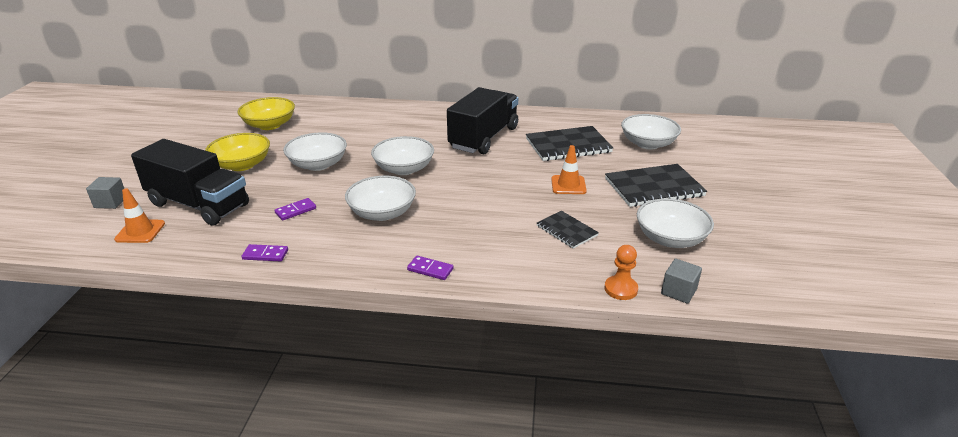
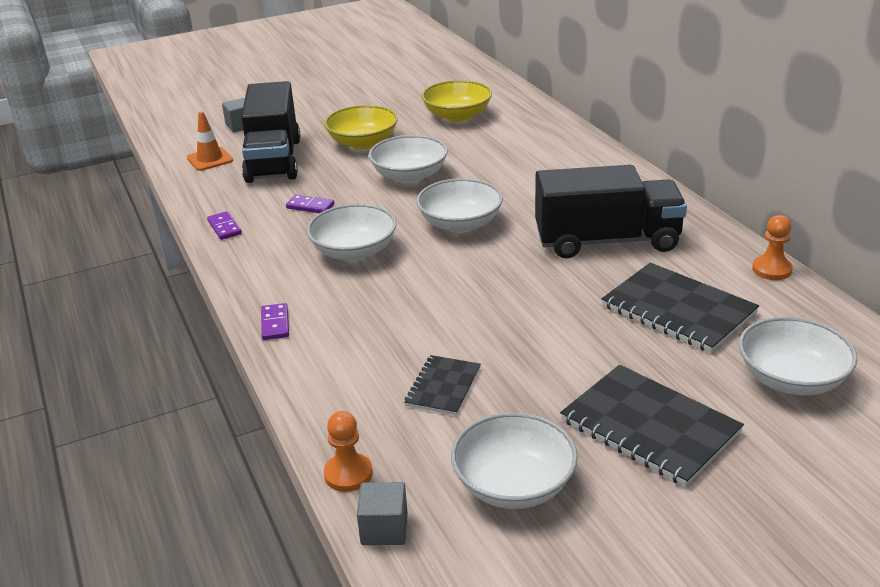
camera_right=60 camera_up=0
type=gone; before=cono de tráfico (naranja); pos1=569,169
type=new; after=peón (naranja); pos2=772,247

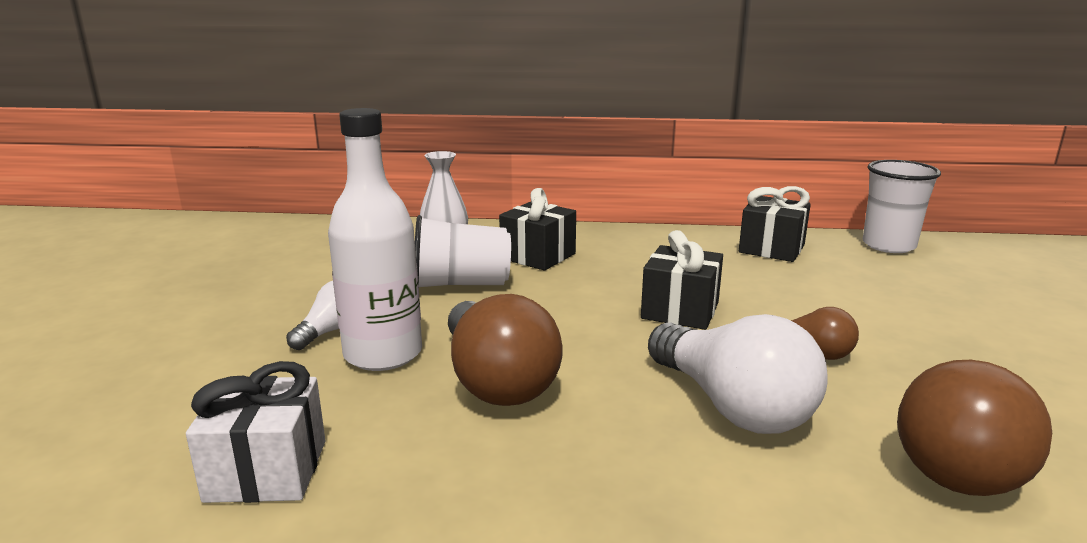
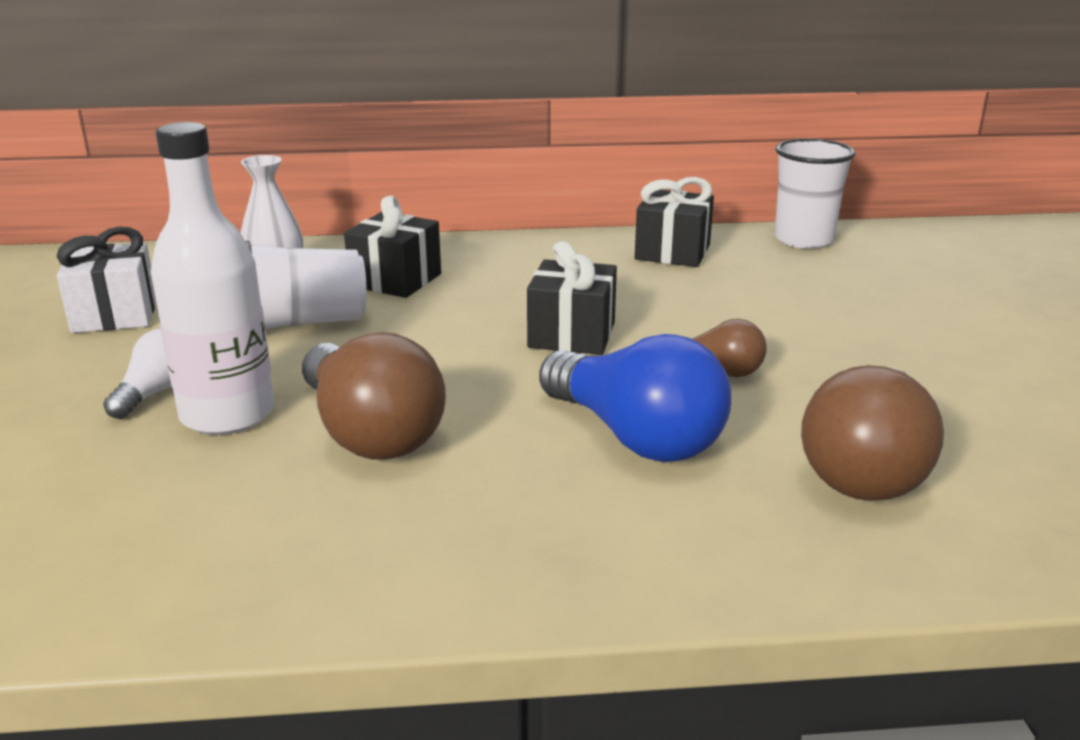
camera_right=-10 camera_up=5
type=shifted; before=regalo (blanco); pos1=255,432; pos2=106,279
type=repainted; before=bombilla (blanco); after=bombilla (azul); pos1=738,374; pos2=635,398

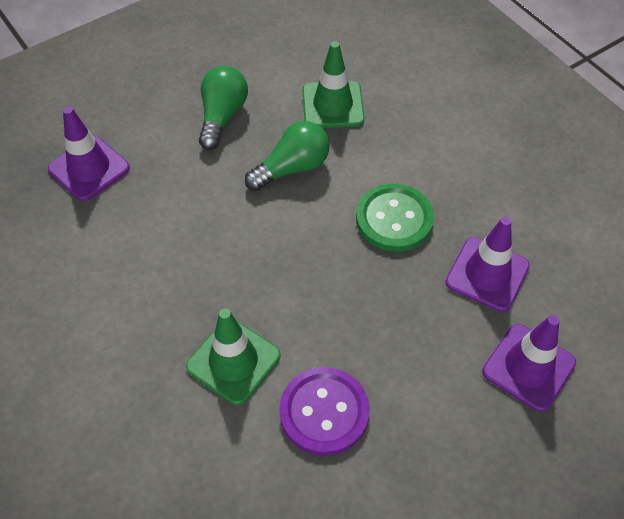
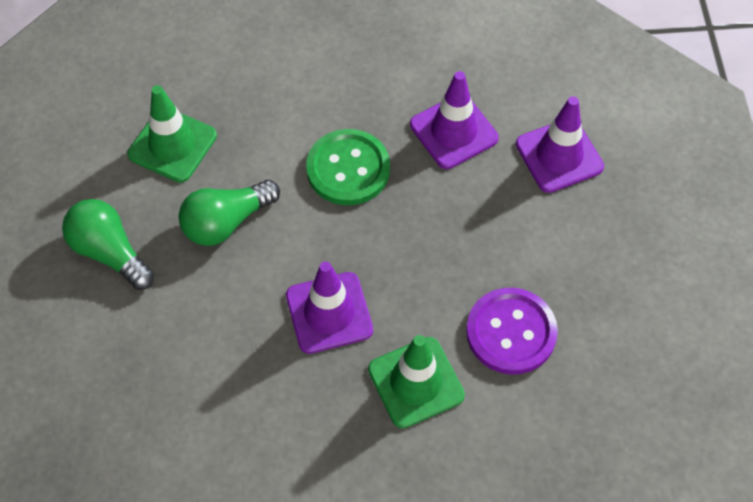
camera_right=-60 camera_up=5
type=shifted; before=cono de tráfico (morado); pos1=89,153; pos2=329,307
type=rotated; before=bombilla (verde); pos1=287,156; pos2=229,213; turn=-120

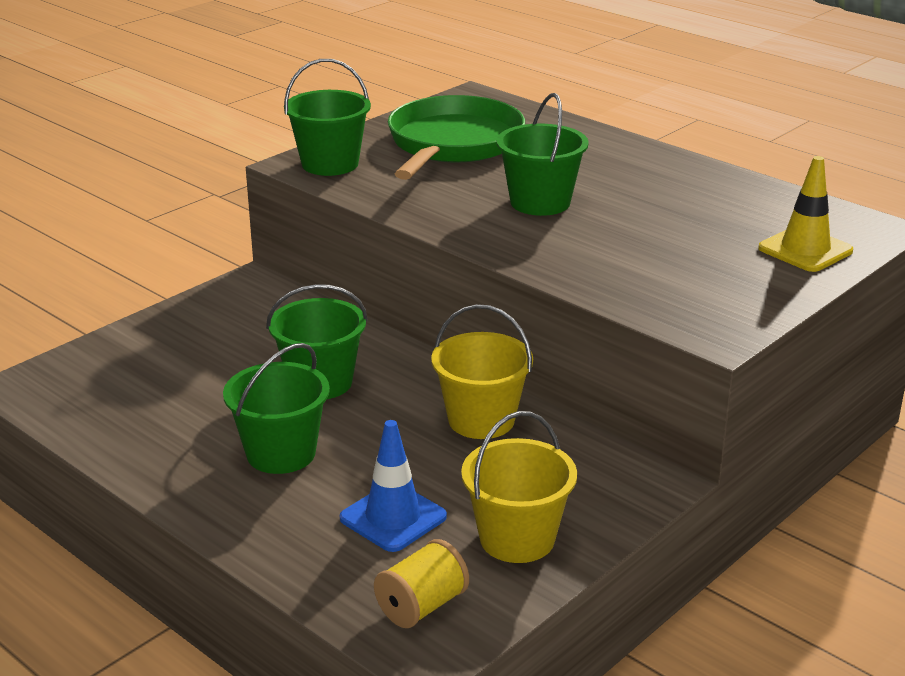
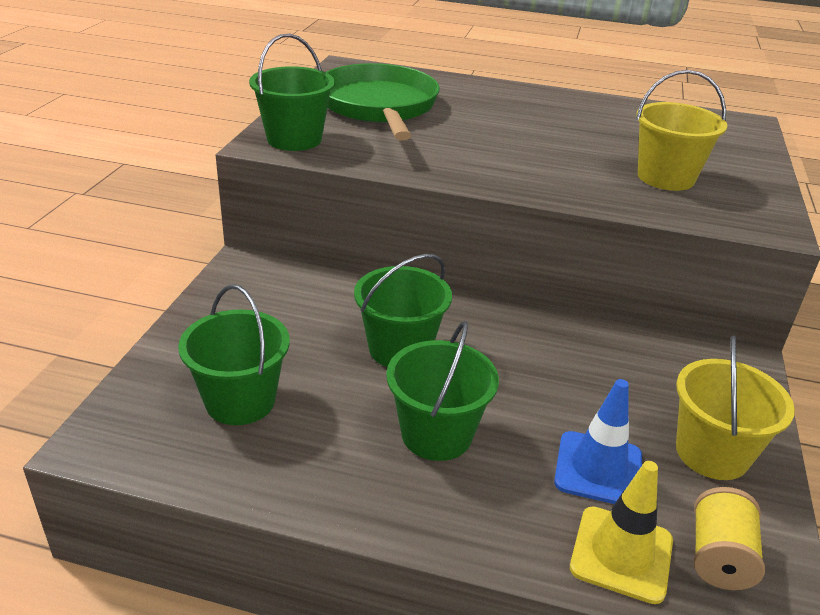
camera_right=-30 camera_up=5
type=shifted; before=balde (amarillo); pos1=482,371; pos2=681,130
type=shifted; before=balde (verde); pos1=542,154; pos2=234,354
type=shifted; before=cono de tráfico (amarillo); pos1=805,214; pos2=621,532

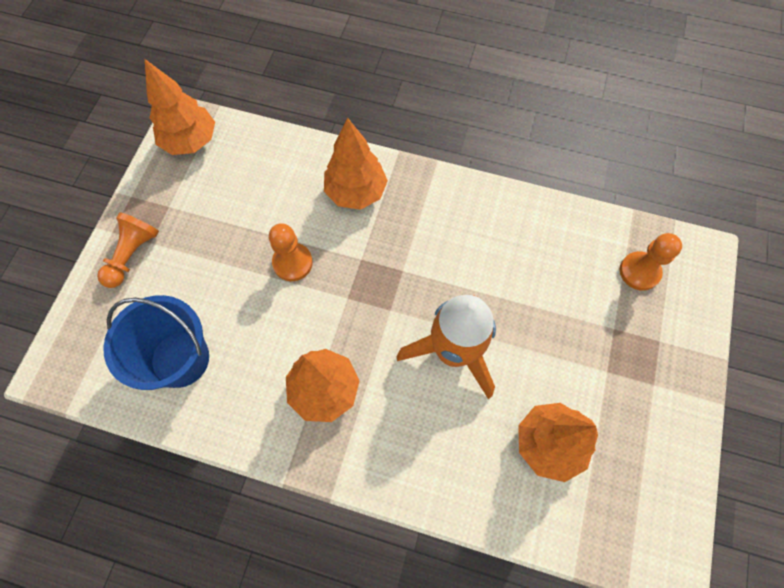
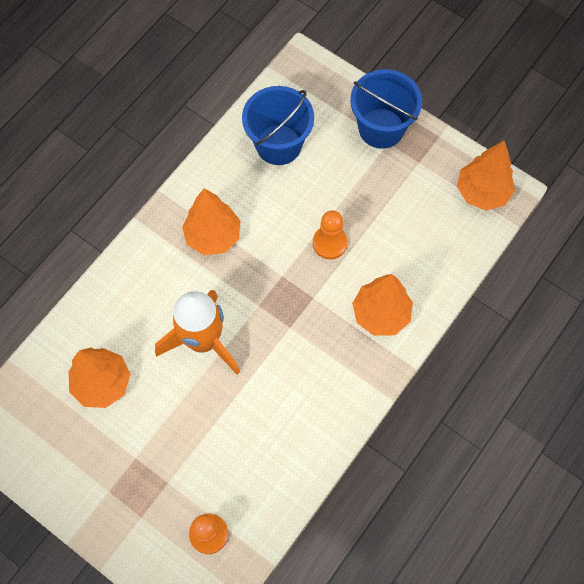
camera_right=110 camera_up=0
type=swapped; before=peón (naranja); after=balde (azul); pos1=128,250; pos2=386,109

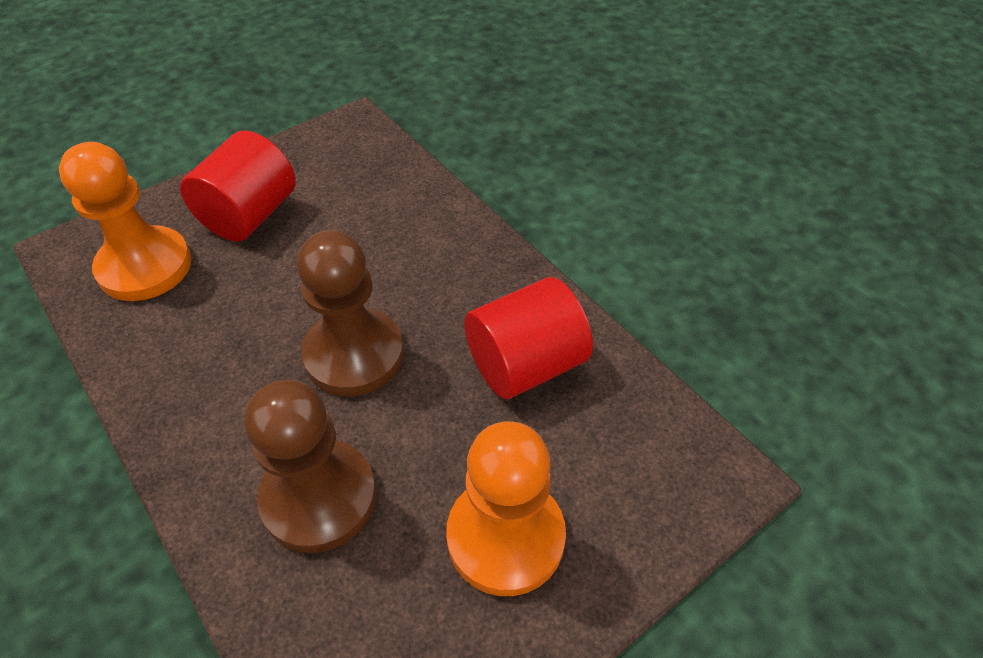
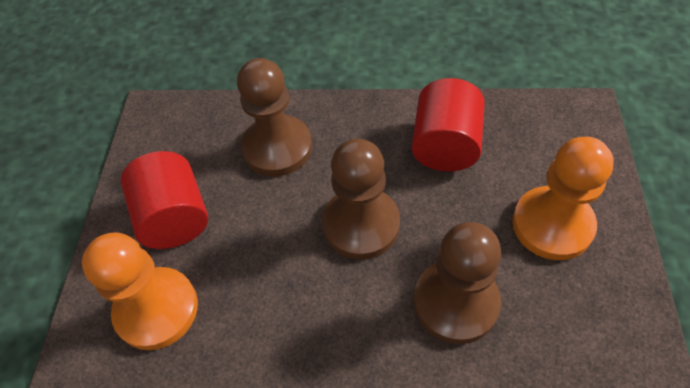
camera_right=-45 camera_up=5
type=new; after=peón (marrón); pos2=274,117

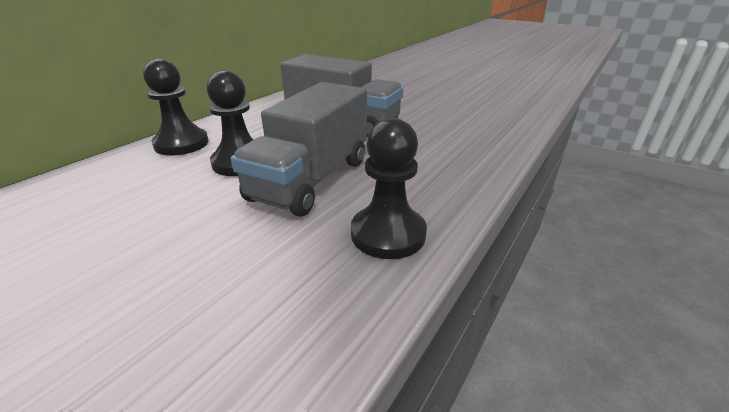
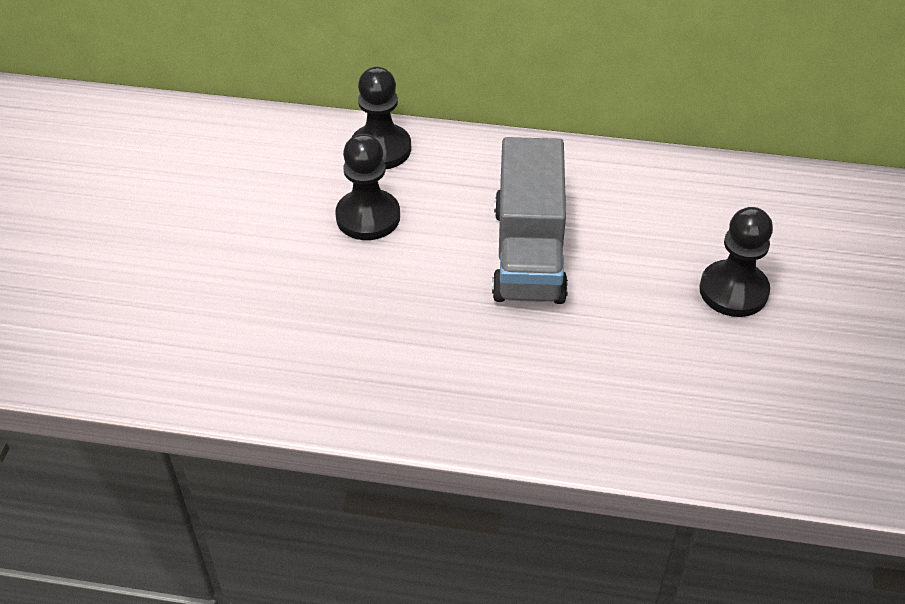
camera_right=65 camera_up=15
type=gone; before=camión (gris); pos1=299,149
type=shifted; before=peón (negro); pos1=389,188; pos2=736,262

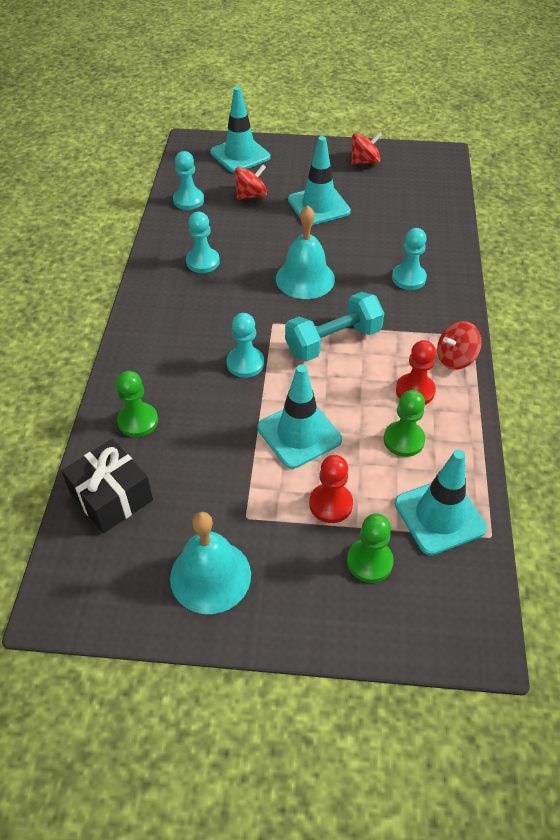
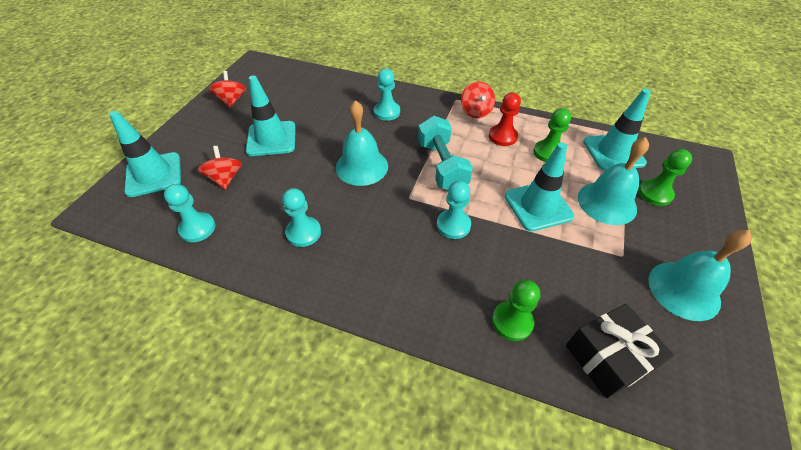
camera_right=-75 camera_up=0
type=swapped; before=peón (rojo); after=campana (turquesa); pos1=331,489; pos2=613,181

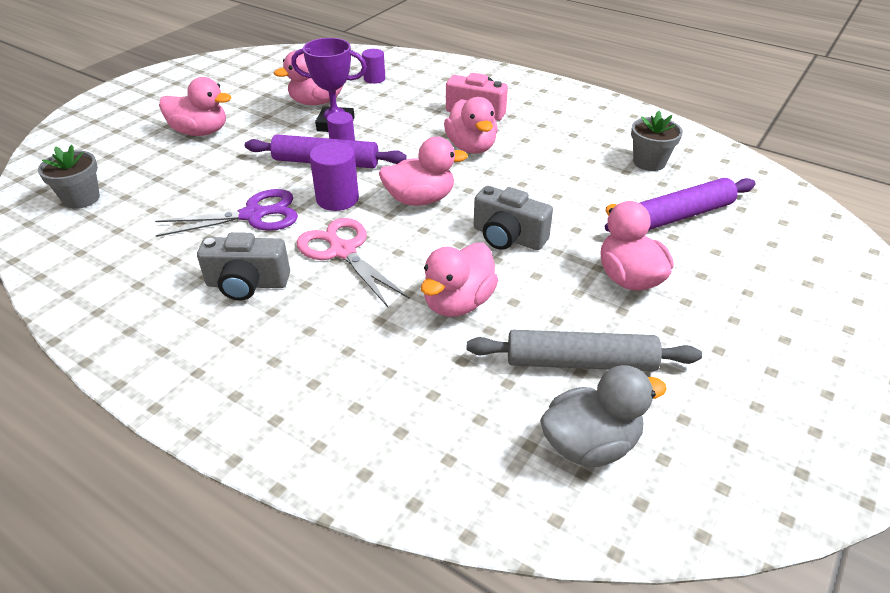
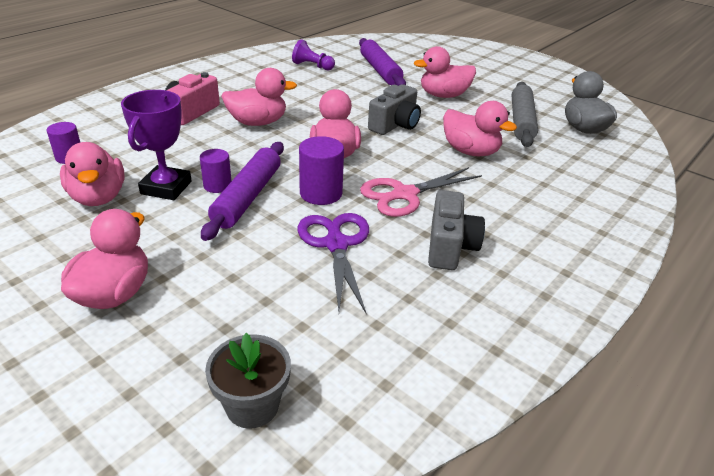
camera_right=-85 camera_up=-5
type=swapped; before=maceta (gris); after=peón (morado); pos1=657,141; pos2=313,55

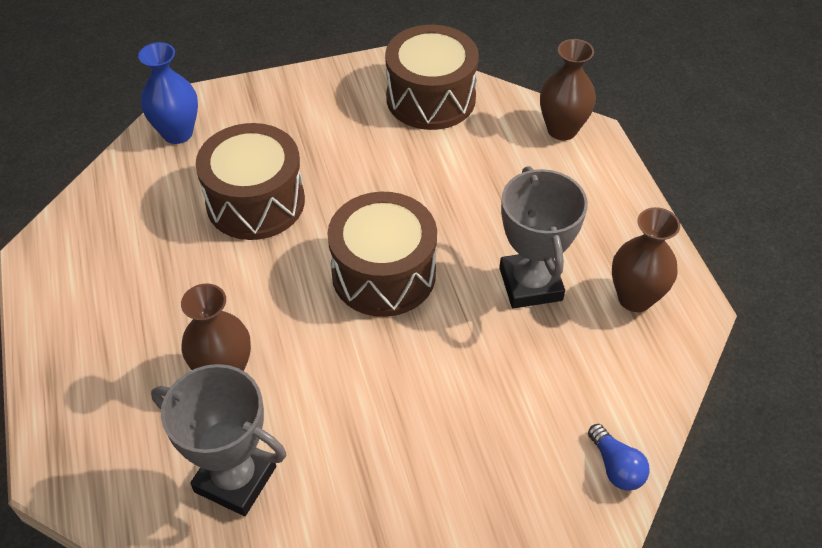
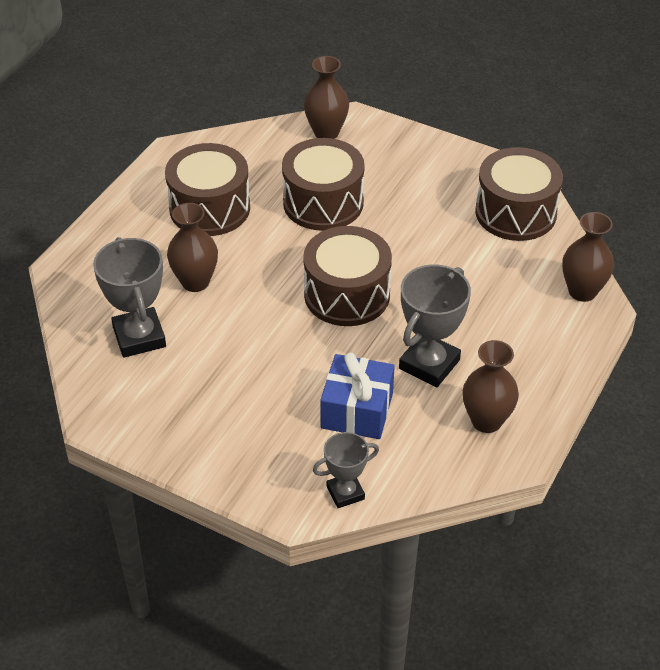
camera_right=45 camera_up=-5
type=repainted; before=florero (azul); after=florero (marrón); pos1=168,93; pos2=326,97
type=swapped; before=bombilla (azul); after=trofeo (gris); pos1=619,457; pos2=346,470
type=new; after=tambor (marrón); pos2=207,189
type=new; after=regalo (azul); pos2=357,395

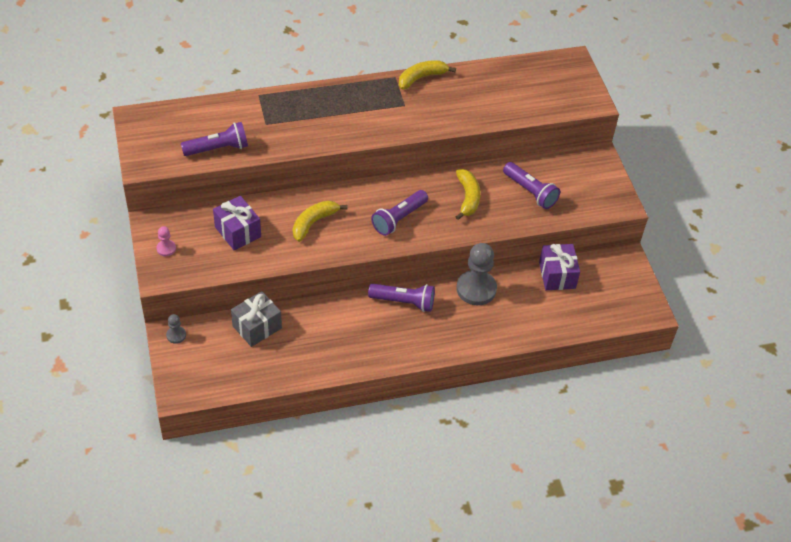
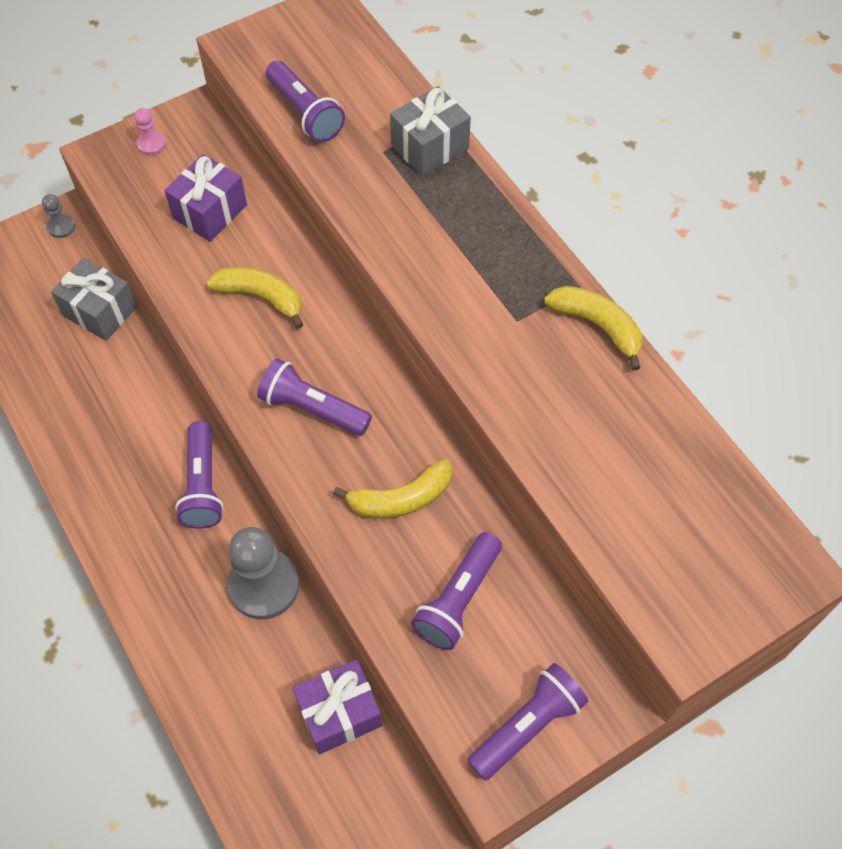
camera_right=75 camera_up=10
type=new; after=regalo (gris); pos2=430,131
type=new; after=lámpara de mano (morado); pos2=527,721

